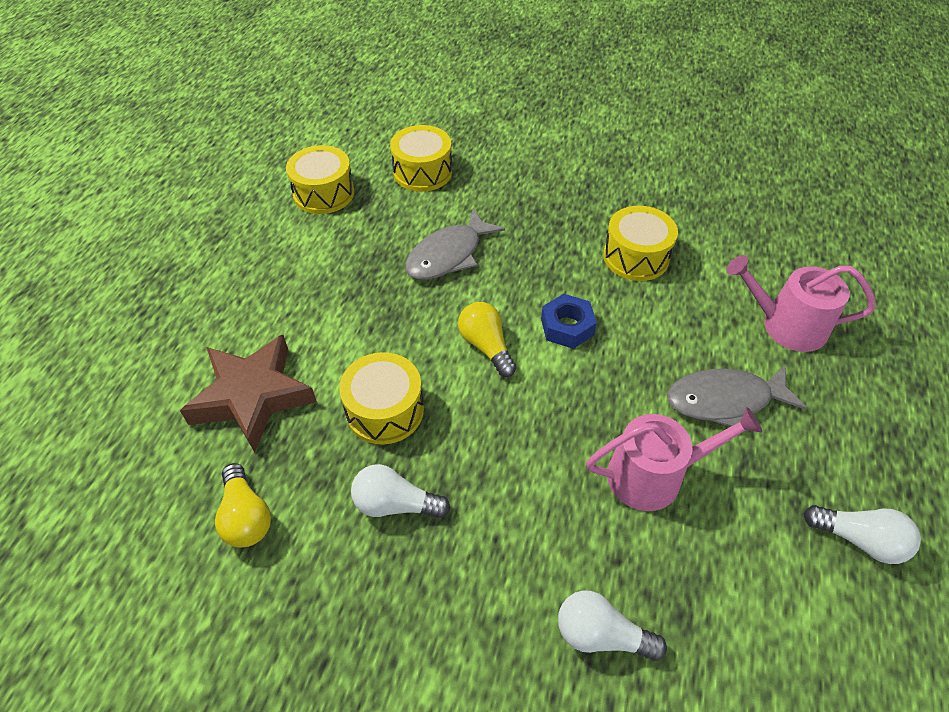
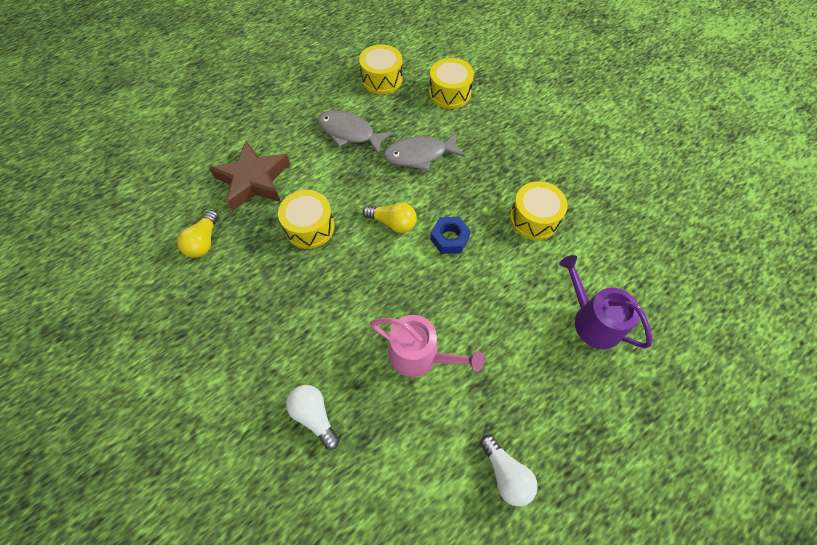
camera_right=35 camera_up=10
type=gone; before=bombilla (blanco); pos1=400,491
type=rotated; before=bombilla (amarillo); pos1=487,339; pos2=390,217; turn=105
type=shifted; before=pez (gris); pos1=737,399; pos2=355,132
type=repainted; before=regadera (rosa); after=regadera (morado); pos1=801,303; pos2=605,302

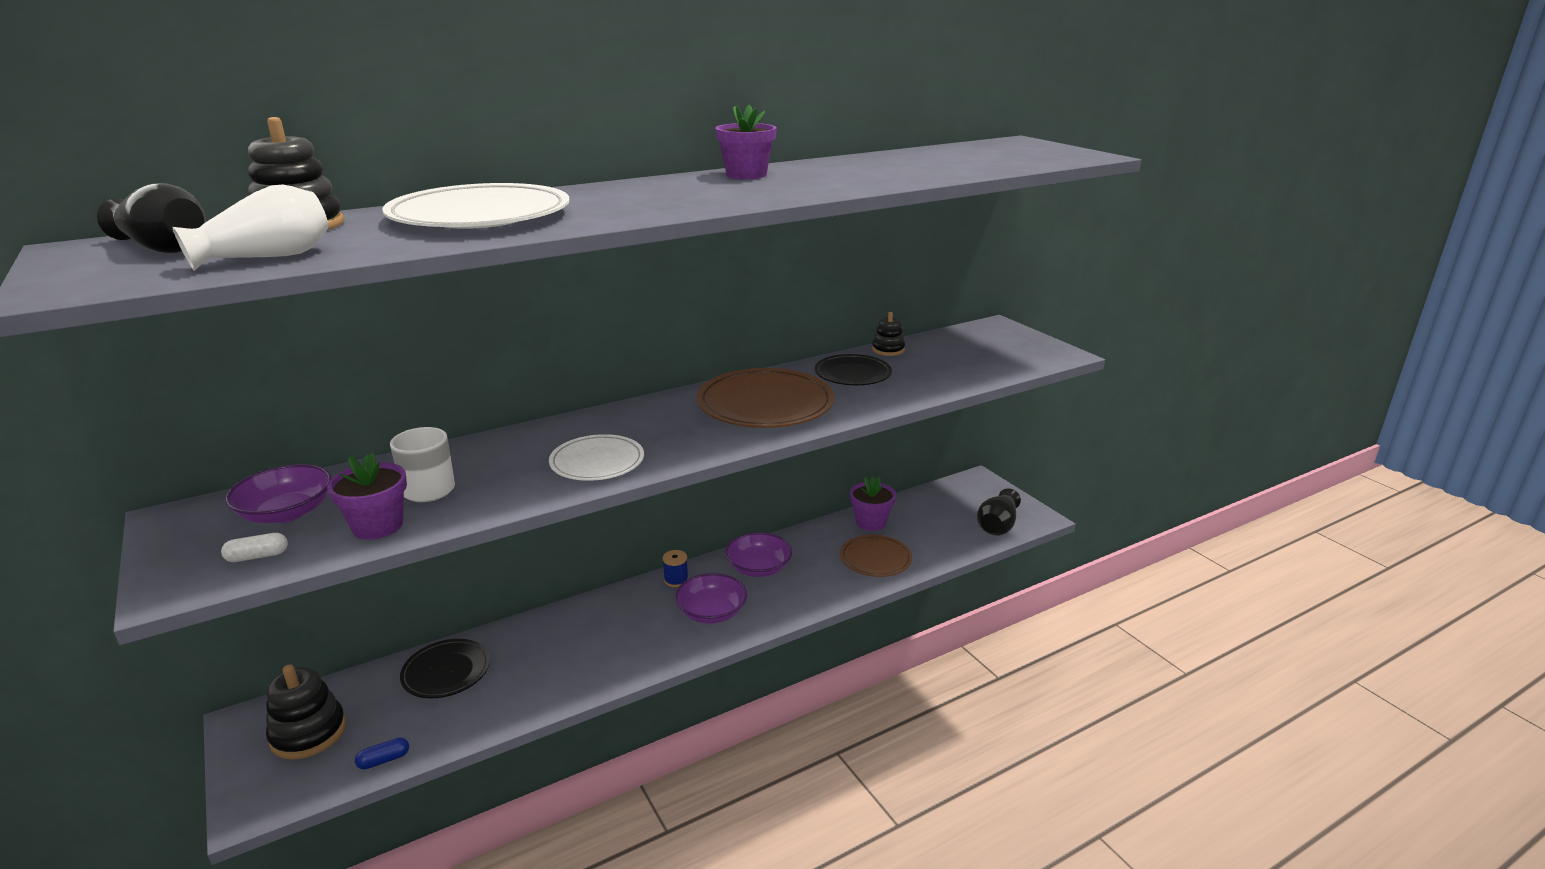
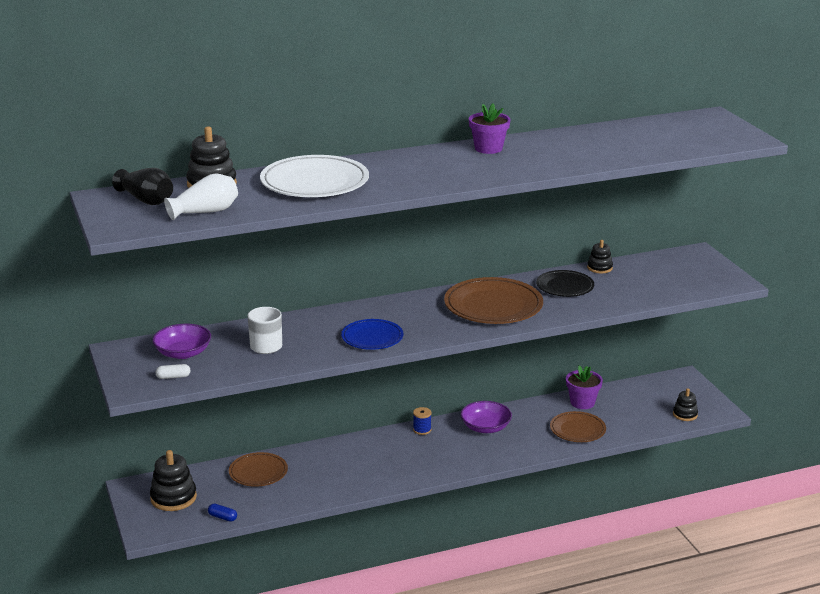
camera_right=10 camera_up=0
type=gone; before=maceta (morado); pos1=367,496
type=rotated; before=cápsula (azul); pos1=382,753; pos2=222,513; turn=45
type=repainted; before=plato (negro); after=plato (marrón); pos1=445,668; pos2=258,469
type=repainted; before=plato (blanco); after=plato (azul); pos1=596,457; pos2=372,334
type=gone; before=cuenco (morado); pos1=711,598
type=swapped; before=florero (negro); after=juguete apilable (negro); pos1=999,512; pos2=685,404

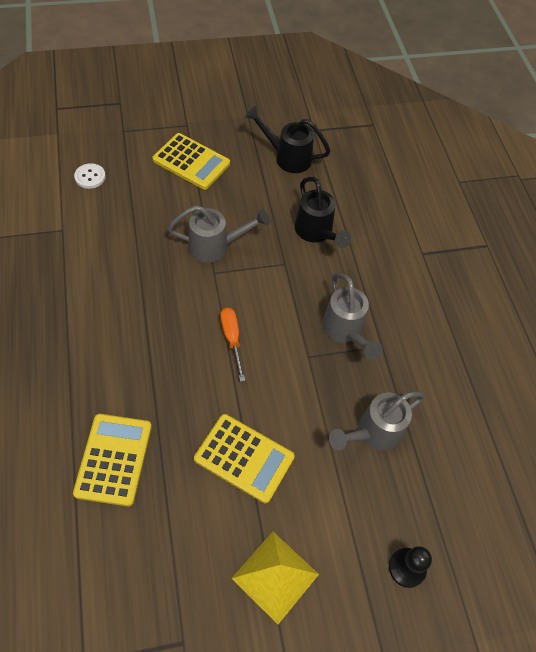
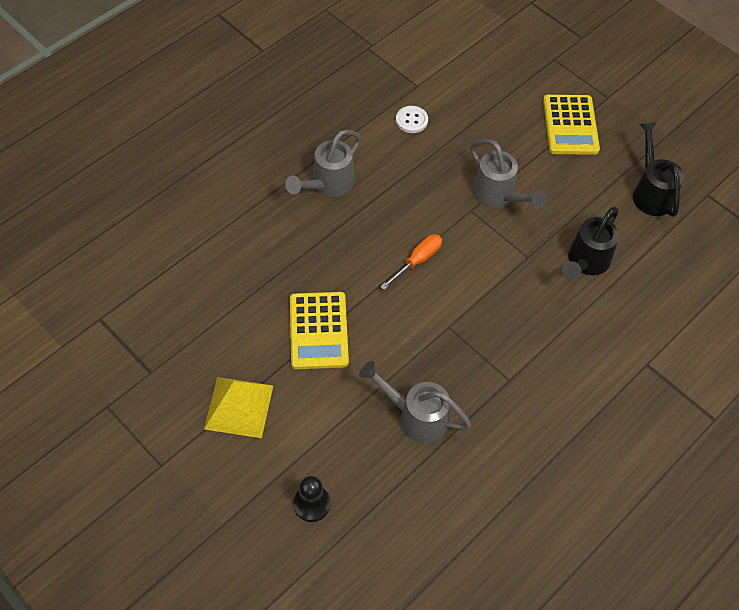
camera_right=60 camera_up=0
type=gone; before=calculadora (amarillo); pos1=112,460
type=shifted; before=botón (blanco); pos1=90,176; pos2=412,119
type=shifted; before=regadera (gris); pos1=352,316; pos2=323,163

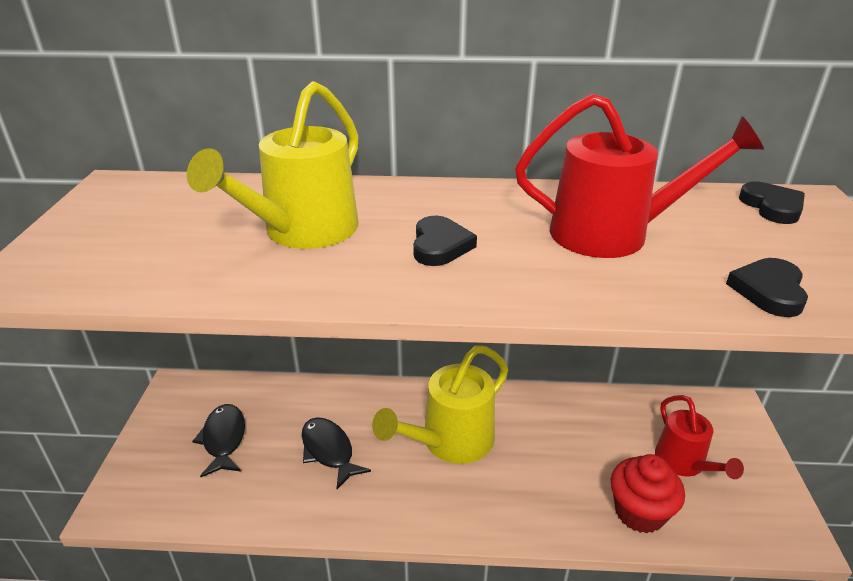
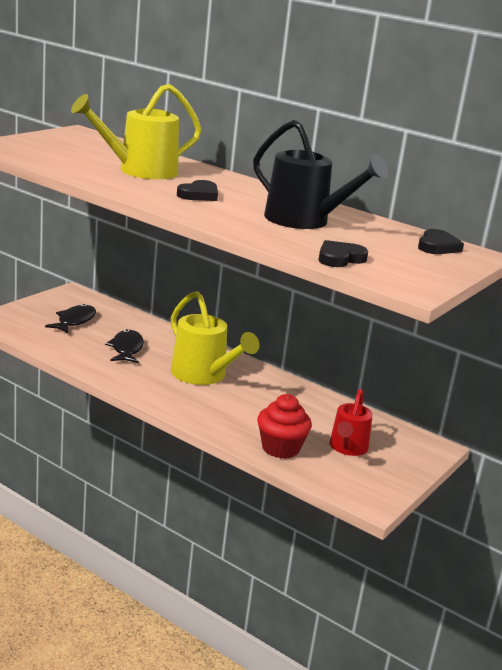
camera_right=30 camera_up=-10
type=rotated; before=regadera (amarillo); pos1=440,404; pos2=215,338; turn=-120
type=repainted; before=regadera (rojo); after=regadera (negro); pos1=639,175; pos2=320,174

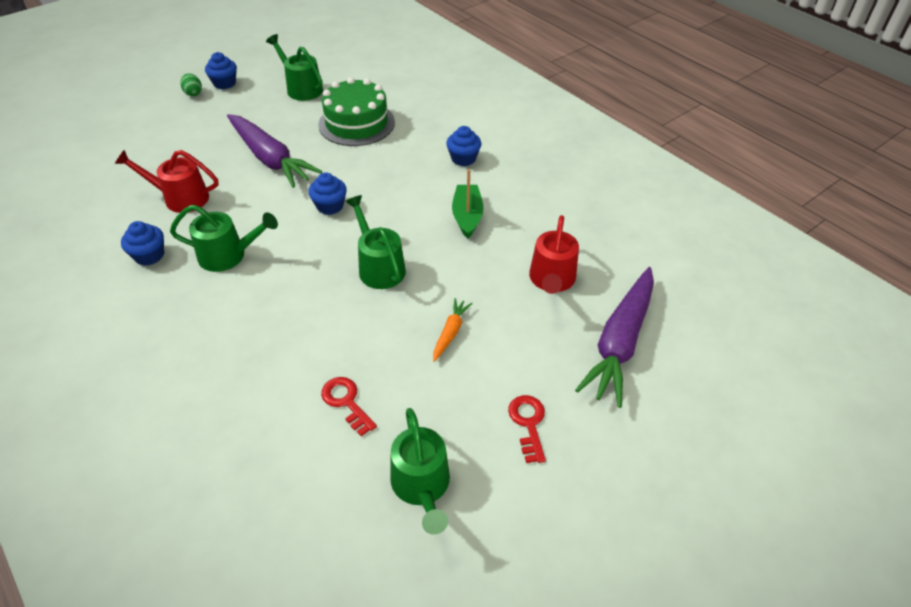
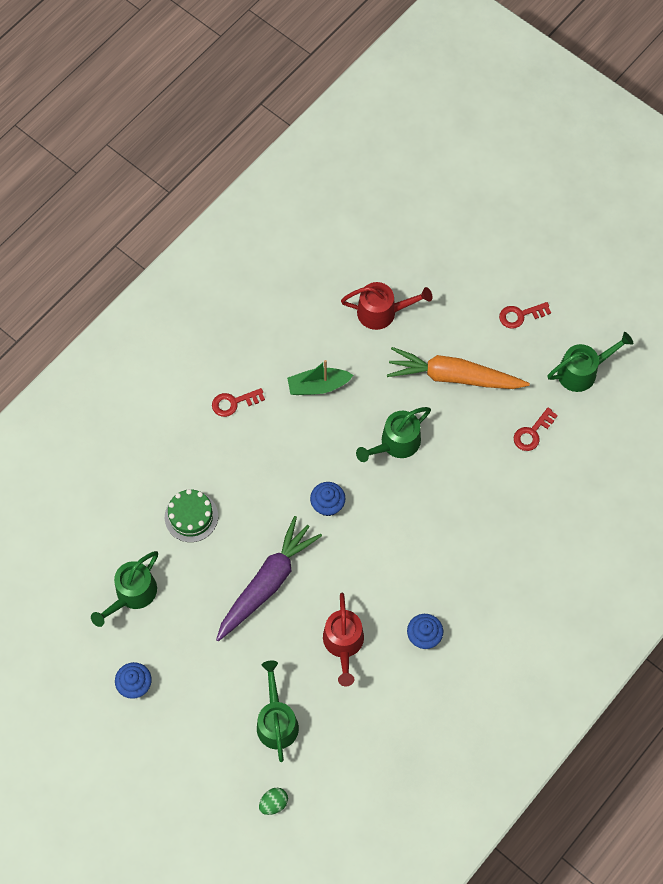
camera_right=-100 camera_up=20
type=shifted; before=regadera (verde); pos1=224,238; pos2=278,711
type=shifted; before=huevo (verde); pos1=191,84; pos2=273,801
type=scaled; before=tarta (verde); pos1=356,111; pos2=191,515; scale=0.66
type=scaled; before=zanahoria (naranja); pos1=453,330; pos2=458,368; scale=2.21
type=swapped; before=magdalena (azul); after=llave (rojo); pos1=463,146; pos2=238,402
type=gone; before=zanahoria (morado); pos1=614,337

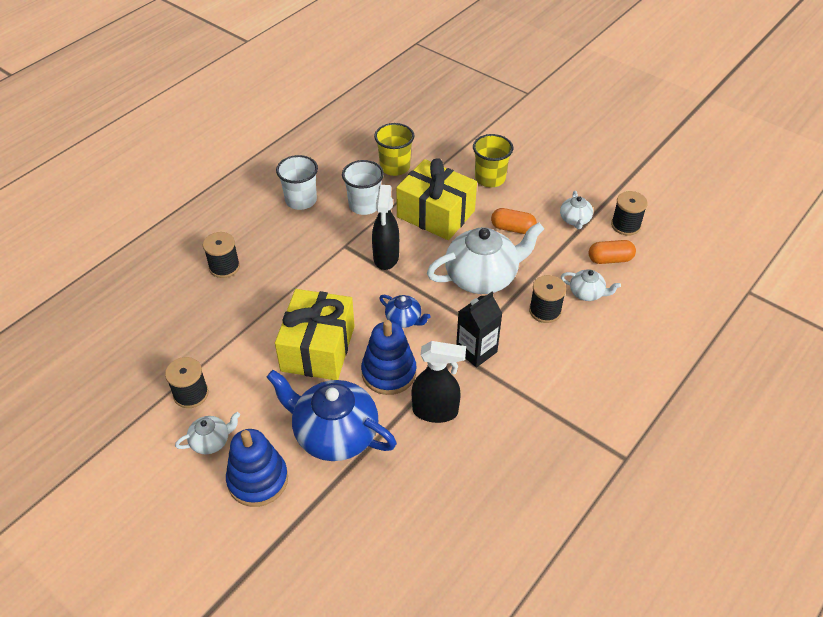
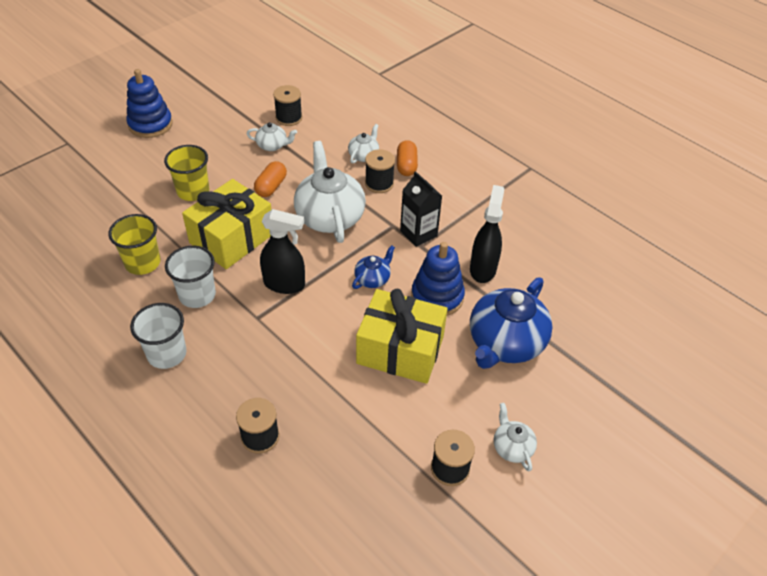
camera_right=-85 camera_up=0
type=shifted; before=juguete apilable (azul); pos1=257,468; pos2=149,103
type=shifted; before=cápsula (naranja); pos1=612,252; pos2=407,158

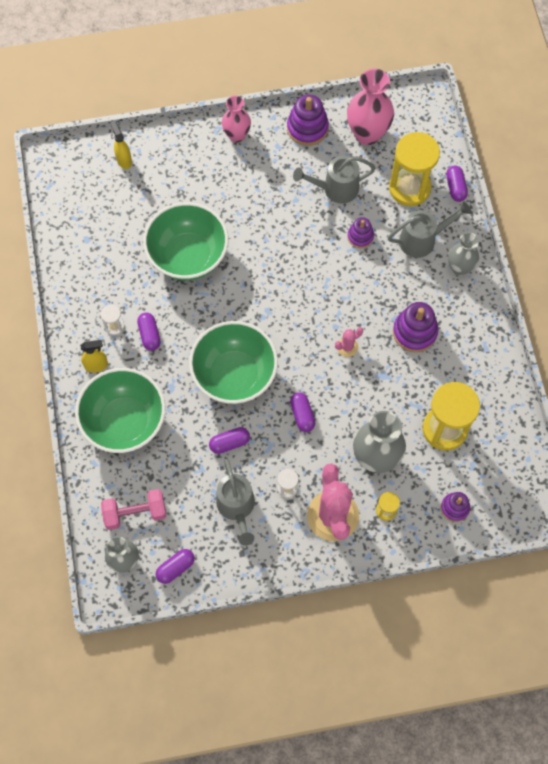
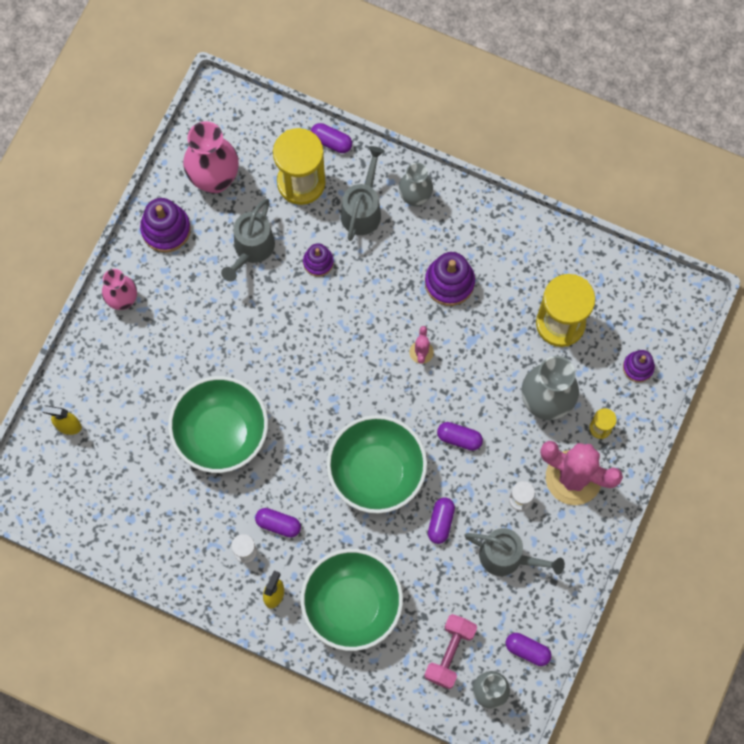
camera_right=-55 camera_up=5
type=rotated; before=cápsula (morado); pos1=175,566; pos2=528,649; turn=-60

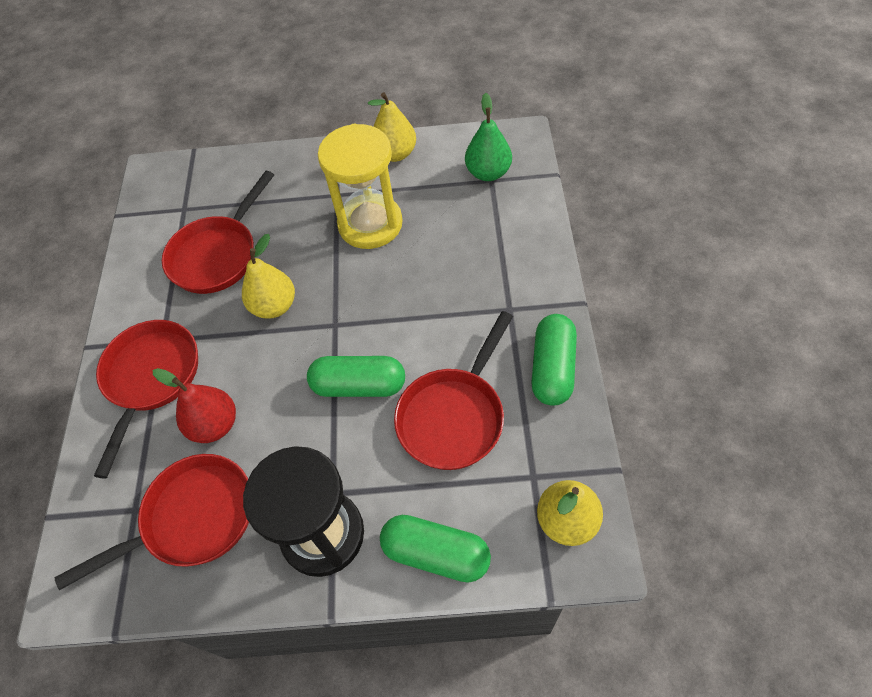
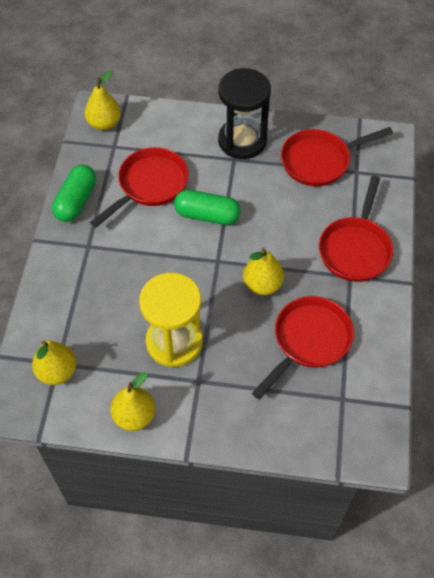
camera_right=-175 camera_up=0
type=gone; before=pera (rojo); pos1=194,405
type=gone; before=cápsula (verde); pos1=435,549
type=repainted; before=pera (verde); after=pera (amarillo); pos1=488,137; pos2=54,362

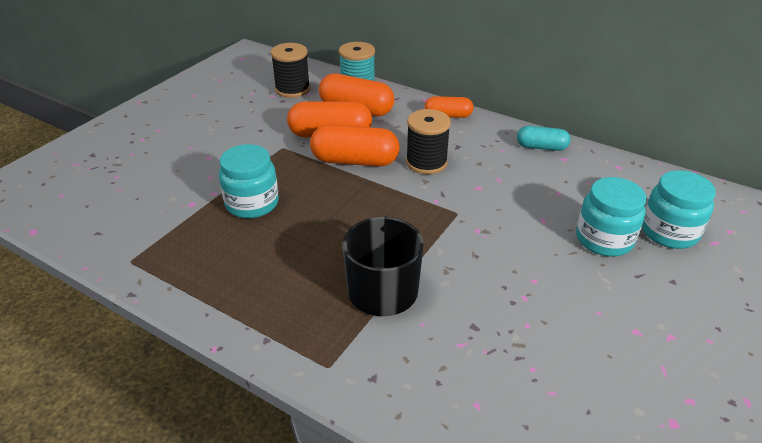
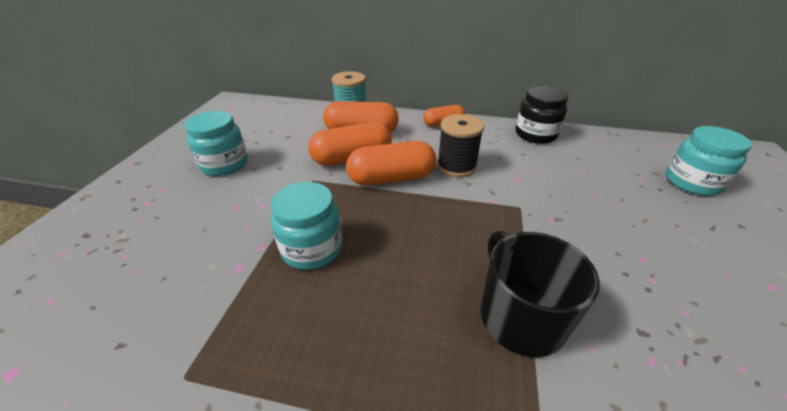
camera_right=-20 camera_up=0
type=gone; before=carrete (negro); pos1=290,70
type=swapped; before=cápsula (turquesa); after=tarro (negro); pos1=544,138; pos2=542,115
type=shifted; before=tarro (turquesa); pos1=611,217; pos2=216,143

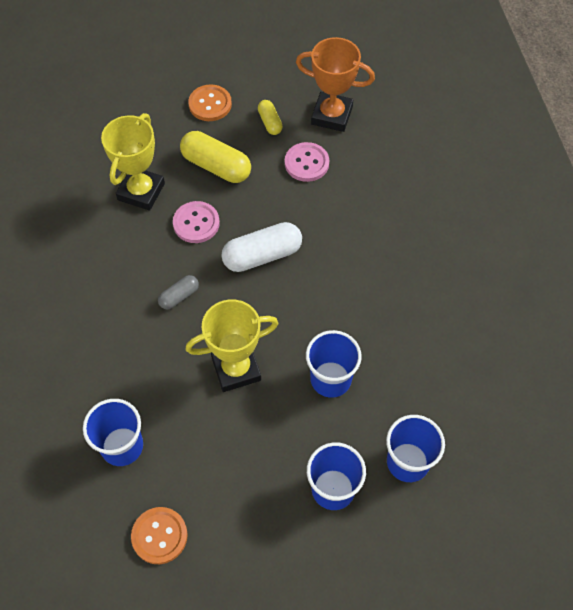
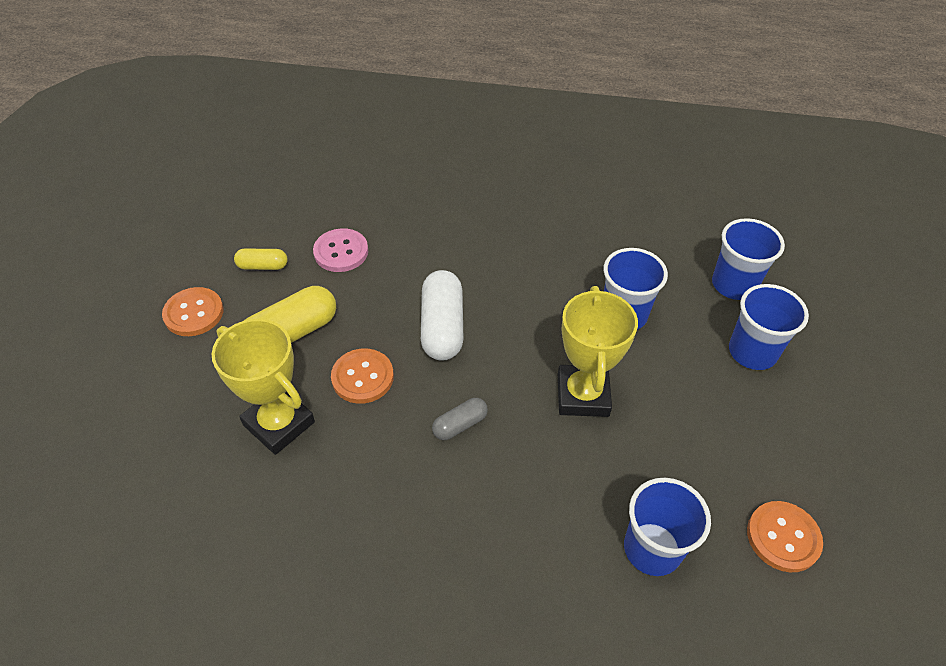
camera_right=-70 camera_up=-10
type=rotated; before=cápsula (gris); pos1=178,292; pos2=460,419; turn=75
type=repainted; before=botón (rosa); after=botón (naranja); pos1=196,222; pos2=362,376
type=gone; before=trofeo (naranja); pos1=335,84

